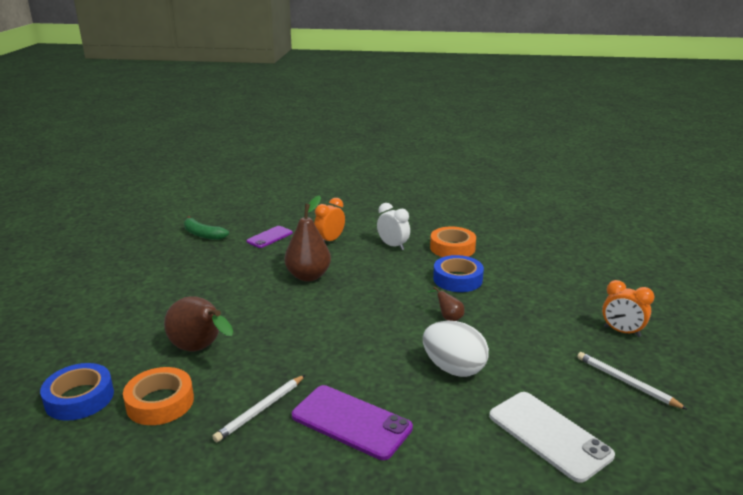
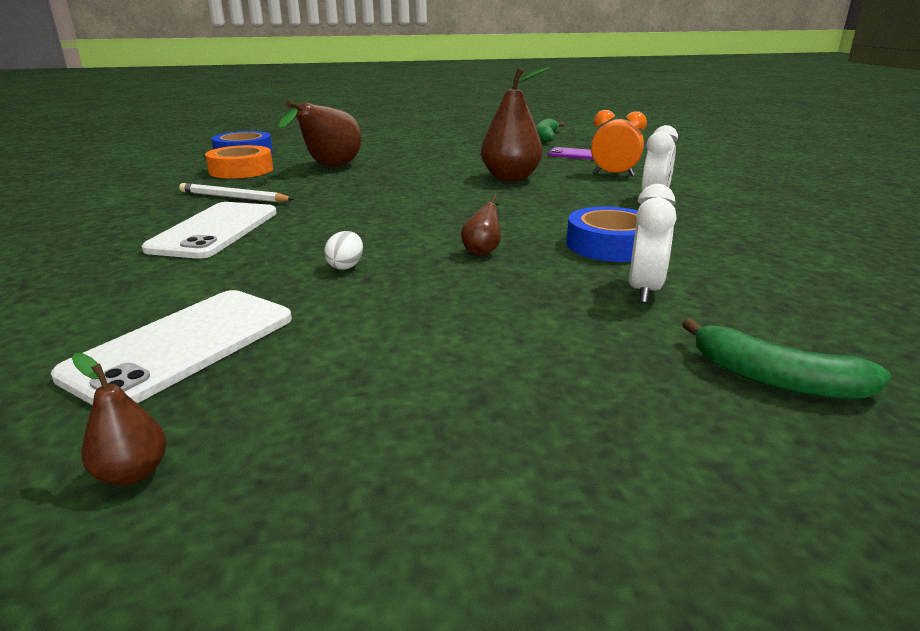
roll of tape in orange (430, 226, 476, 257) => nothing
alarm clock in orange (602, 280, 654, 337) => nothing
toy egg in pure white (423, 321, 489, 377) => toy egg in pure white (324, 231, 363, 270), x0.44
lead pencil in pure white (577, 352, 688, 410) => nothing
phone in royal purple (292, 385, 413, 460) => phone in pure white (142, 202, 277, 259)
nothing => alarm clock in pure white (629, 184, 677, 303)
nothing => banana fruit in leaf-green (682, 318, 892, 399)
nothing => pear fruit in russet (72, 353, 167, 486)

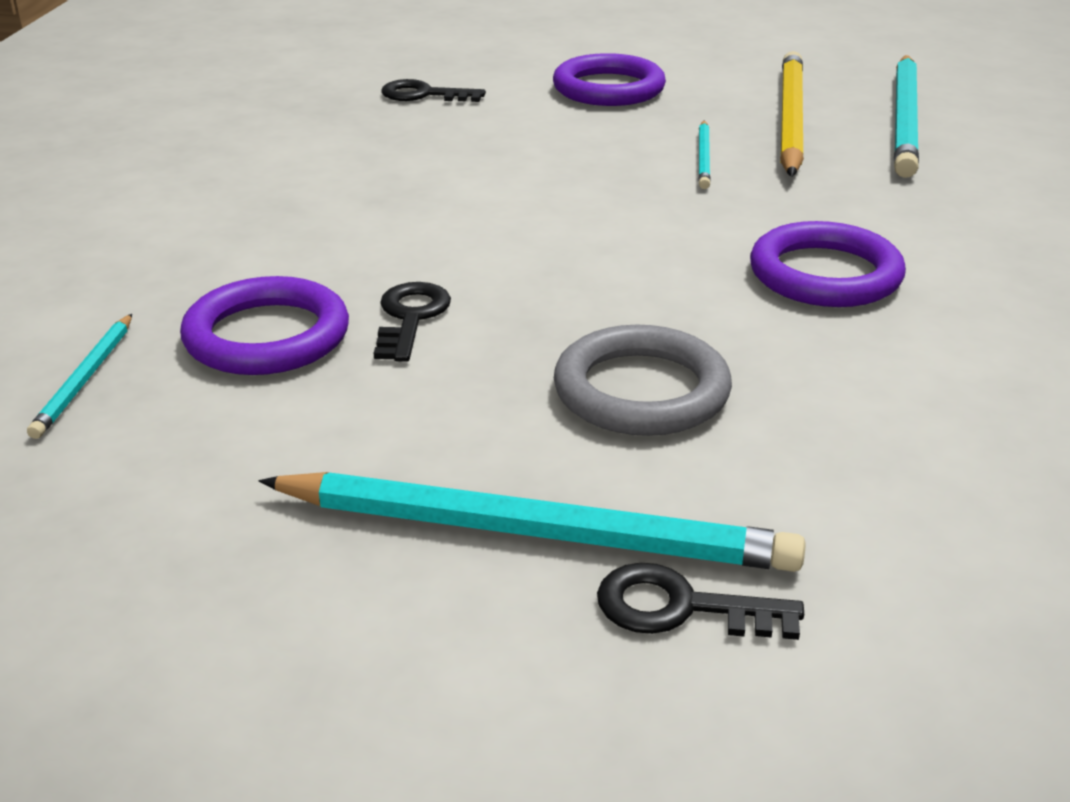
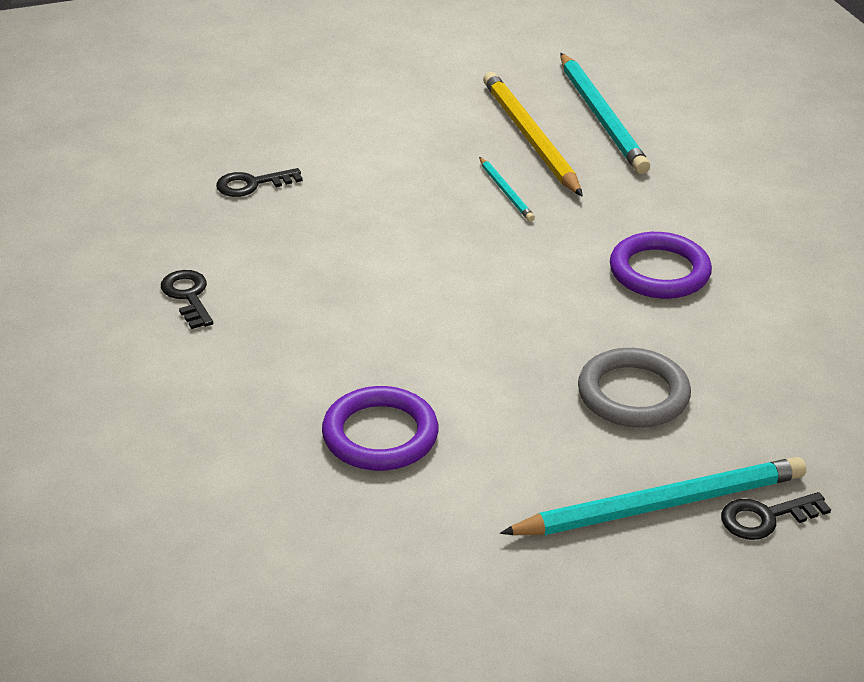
hoop in royal purple (553, 53, 666, 106) => nothing
key in jet-black (374, 282, 451, 362) => key in jet-black (161, 270, 213, 329), move
lead pencil in aqua (27, 314, 132, 439) => nothing

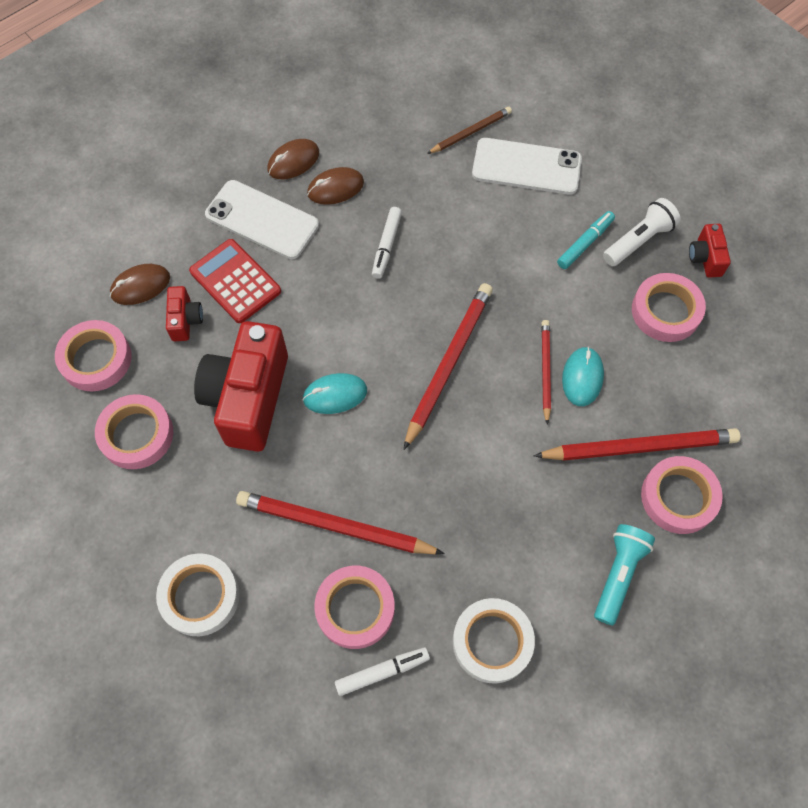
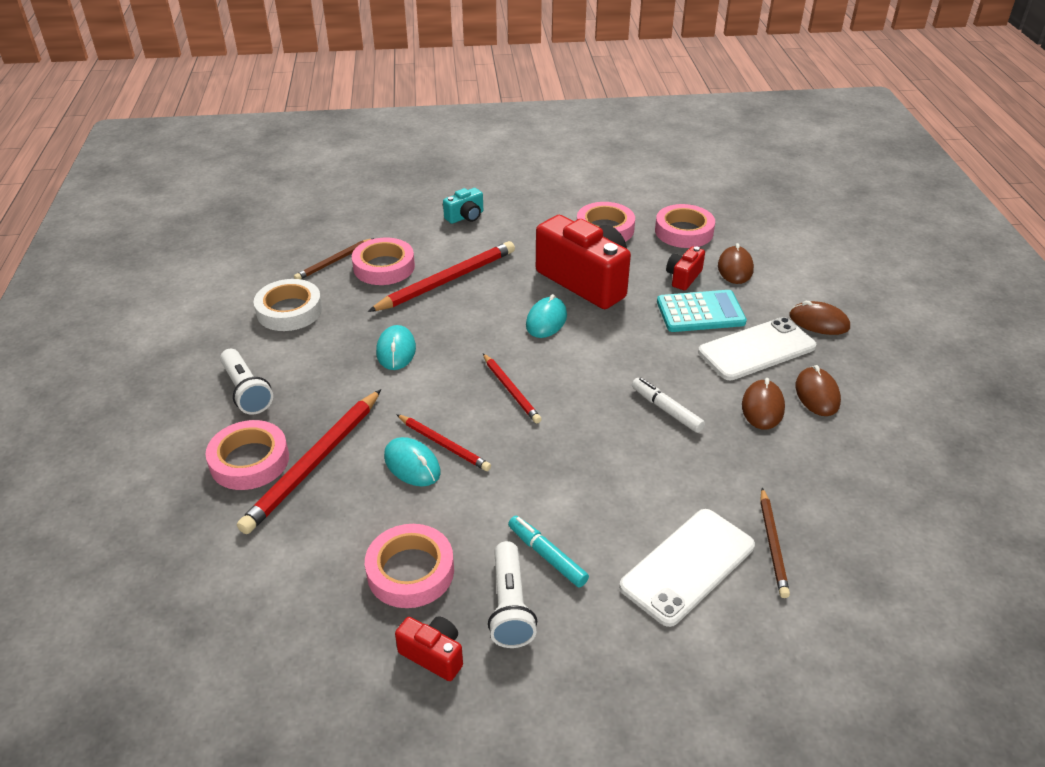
marker in aqua (557, 211, 615, 269) => marker in aqua (508, 516, 589, 587), 150 degrees clockwise
pocket calculator in crimson (189, 239, 281, 323) => pocket calculator in aqua (657, 290, 747, 332)
lead pencil in crimson (404, 283, 493, 450) => lead pencil in crimson (483, 353, 542, 423), x0.57
photo camera in crimson (166, 286, 203, 341) => photo camera in crimson (666, 246, 705, 290), 90 degrees clockwise
torch in aqua (594, 524, 655, 625) => torch in pure white (220, 349, 273, 415)
roll of tape in pure white (156, 553, 240, 636) => photo camera in aqua (443, 188, 483, 224)
marker in pure white (335, 647, 430, 696) => lead pencil in russet (294, 238, 374, 279)
nothing => mouse in russet (789, 301, 850, 335)
nothing => mouse in aqua (376, 325, 416, 370)

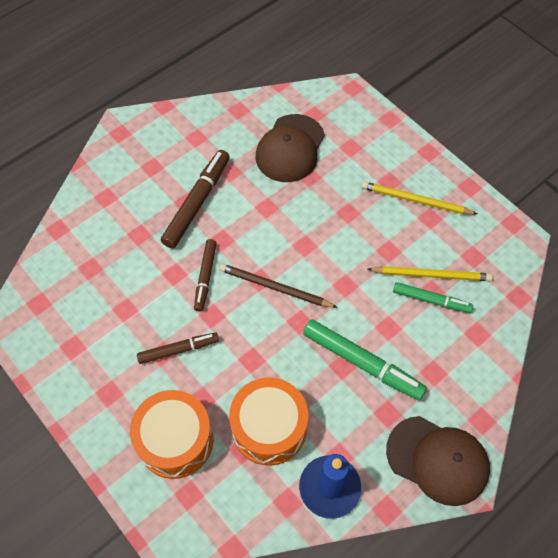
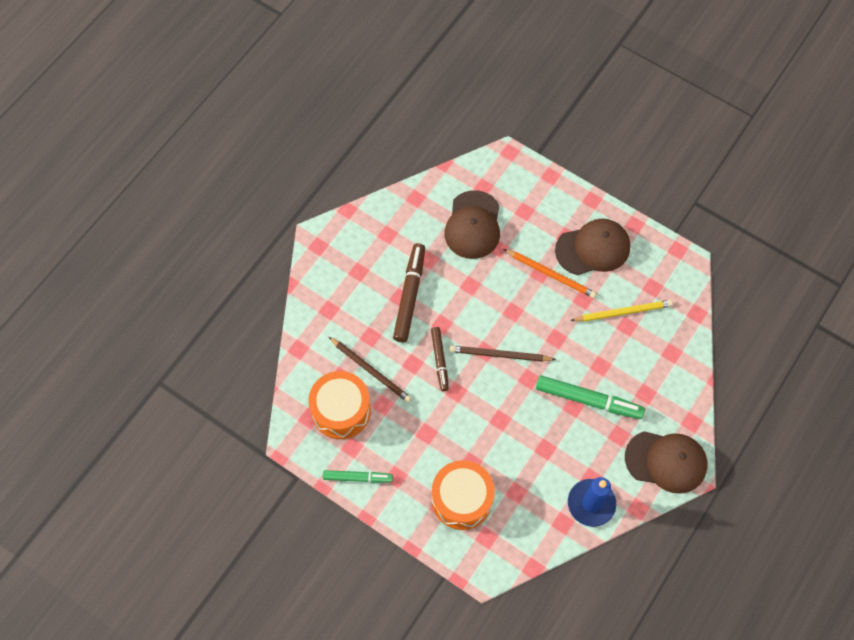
lead pencil in golden (362, 181, 477, 215) => peaked cap in russet (555, 219, 630, 275)
marker in leaf-green (393, 282, 473, 313) => marker in leaf-green (323, 470, 393, 483), move
marker in russet (137, 332, 219, 364) => nothing
toy drum in orange (229, 377, 308, 466) => toy drum in orange (308, 371, 371, 439), move
nothing => lead pencil in orange (504, 249, 596, 298)
nothing => lead pencil in russet (329, 337, 412, 402)

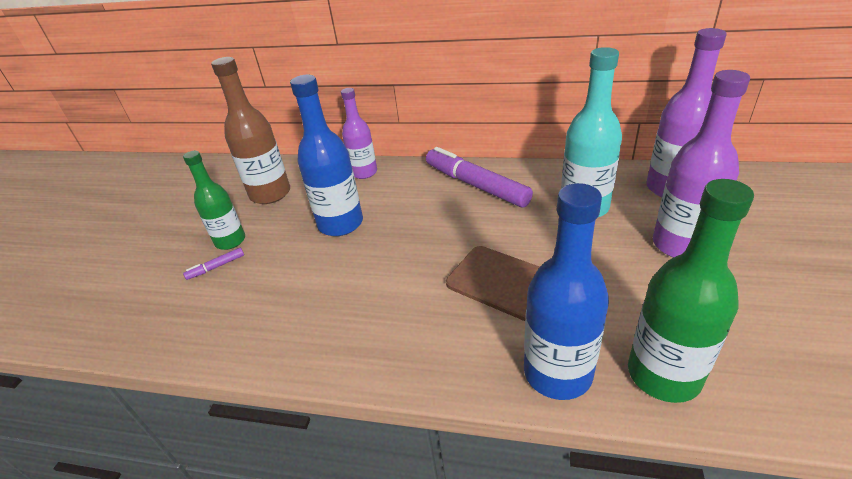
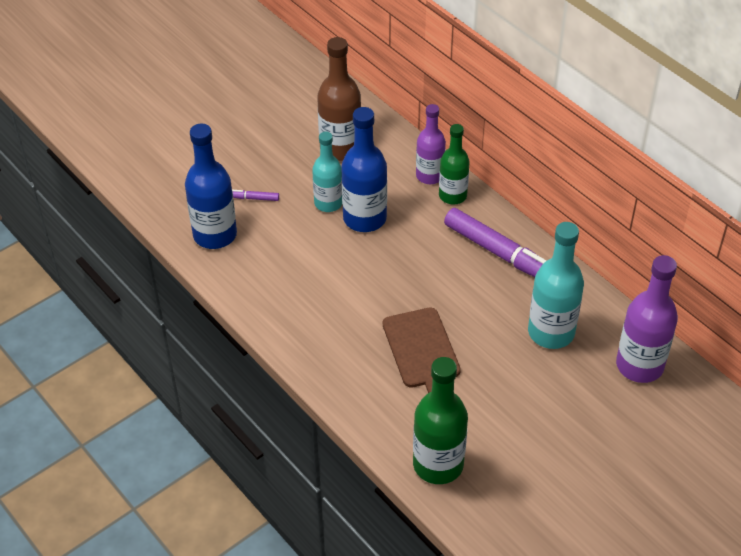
flask in royal purple (653, 70, 750, 258) => nothing
marker in royal purple (426, 147, 533, 208) => marker in royal purple (444, 208, 547, 277), 135 degrees clockwise
flask in leaf-green (183, 151, 245, 250) => flask in leaf-green (439, 124, 470, 205), move
flask in royal blue (524, 183, 609, 400) => flask in royal blue (185, 124, 237, 249), move
nothing => flask in aqua (312, 132, 342, 212)

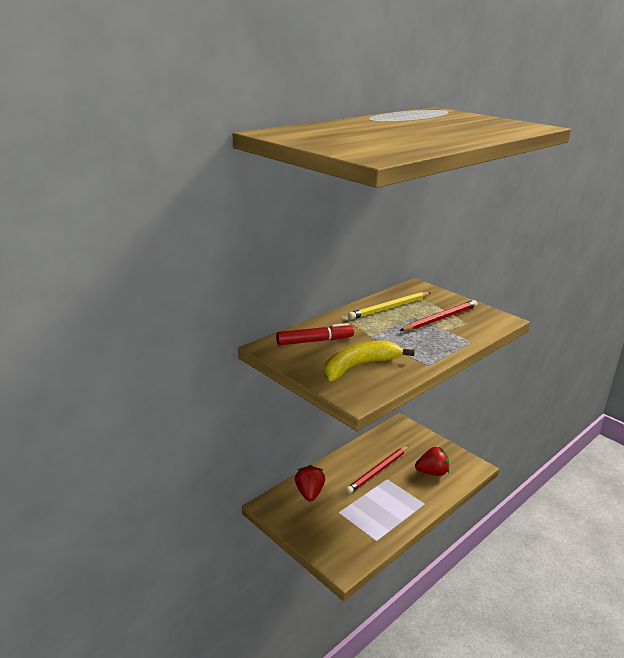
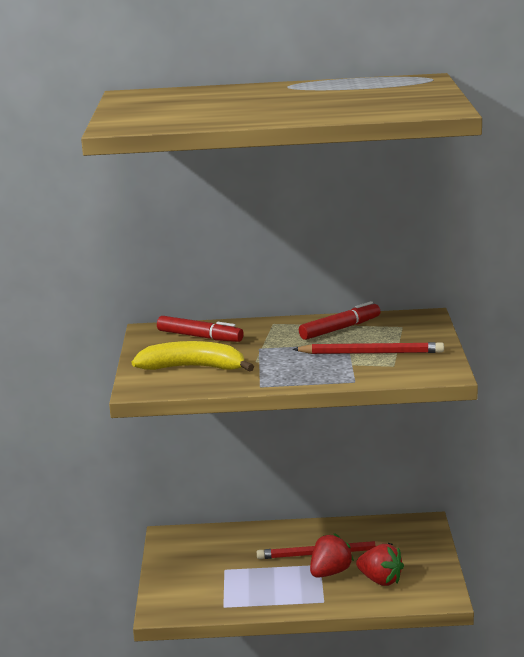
lead pencil in golden (348, 292, 431, 320) => marker in crimson (299, 301, 381, 340)
berry in crimson (295, 465, 325, 502) => berry in crimson (310, 533, 354, 578), move

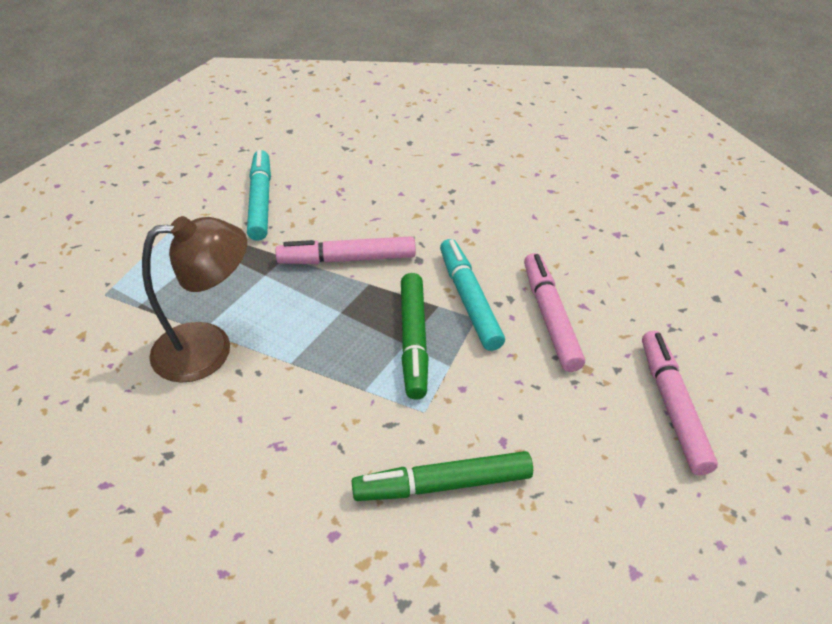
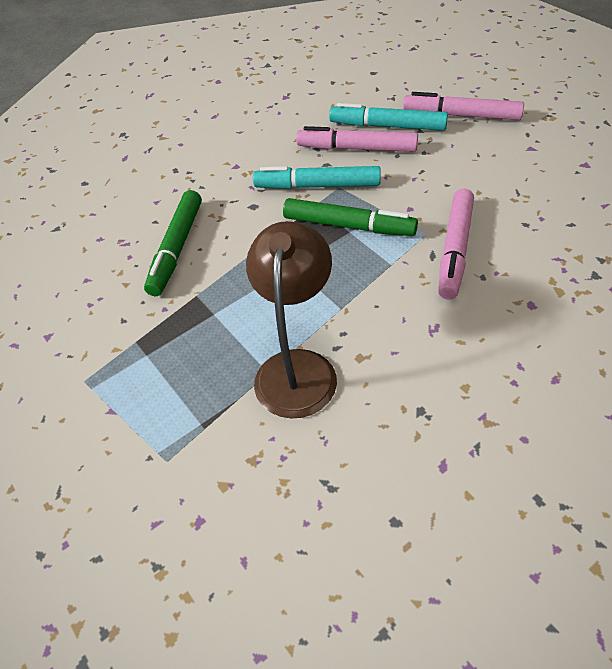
marker in aqua (247, 150, 271, 241) => marker in aqua (329, 103, 448, 131), move
marker in pink (276, 236, 416, 264) => marker in pink (438, 189, 474, 299), move
marker in leaf-green (351, 451, 533, 501) => marker in leaf-green (144, 190, 202, 296), move

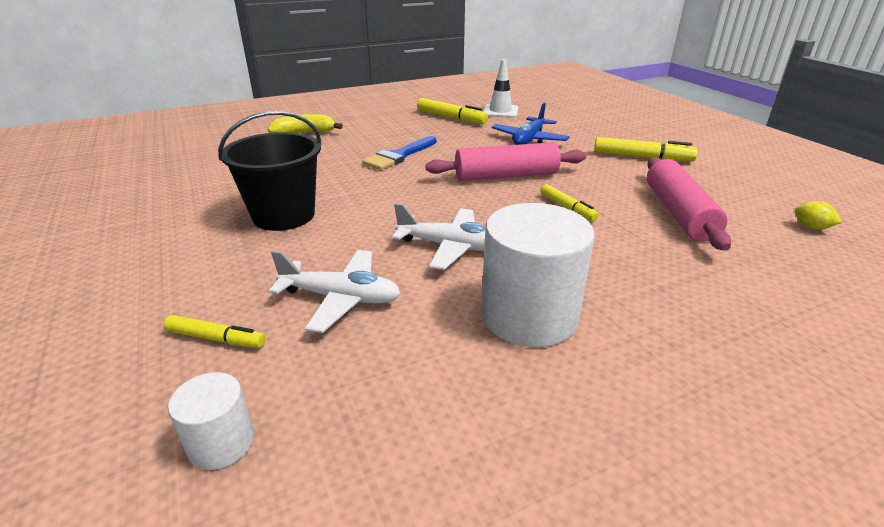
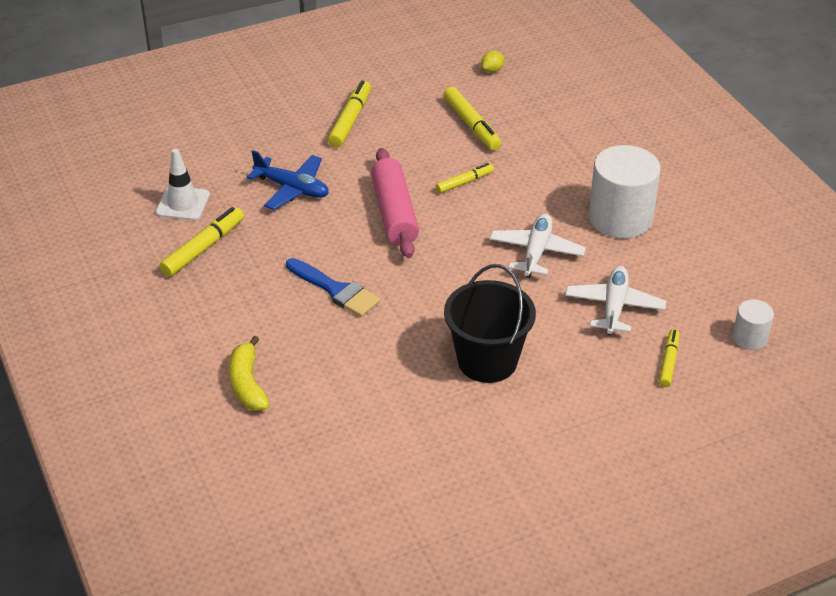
pastry roller in pink (647, 157, 731, 251) => marker in golden (444, 87, 501, 151)

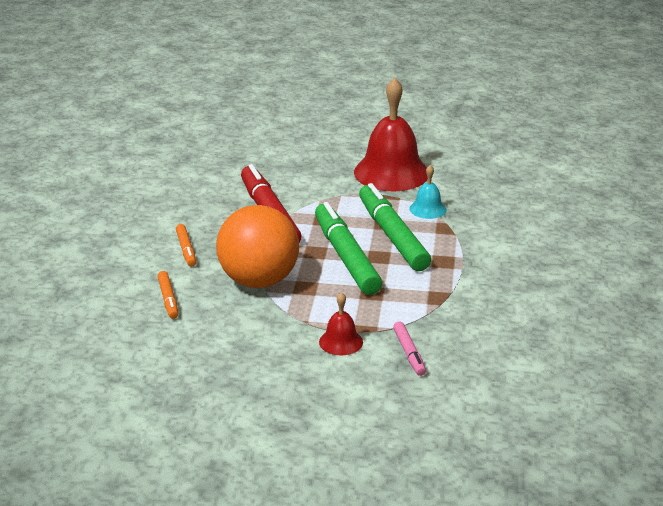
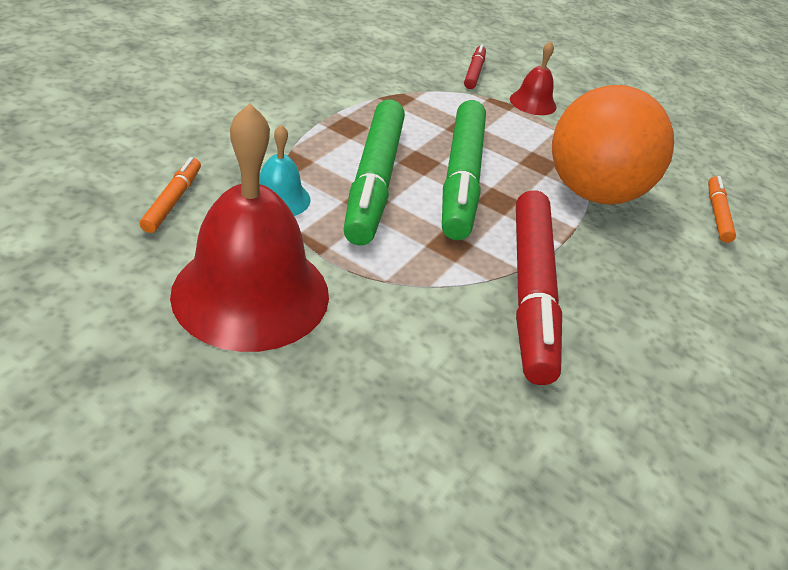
marker in orange (176, 224, 196, 267) => marker in orange (140, 157, 201, 233), move
marker in pink (393, 322, 426, 376) => marker in crimson (464, 44, 486, 89)

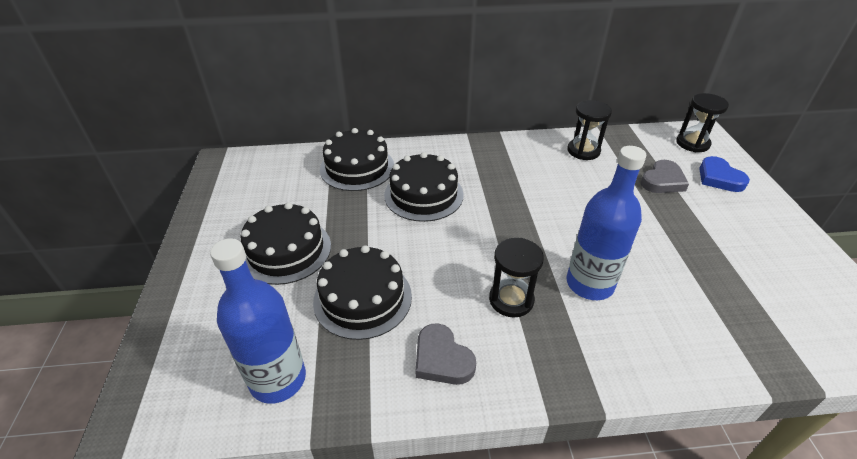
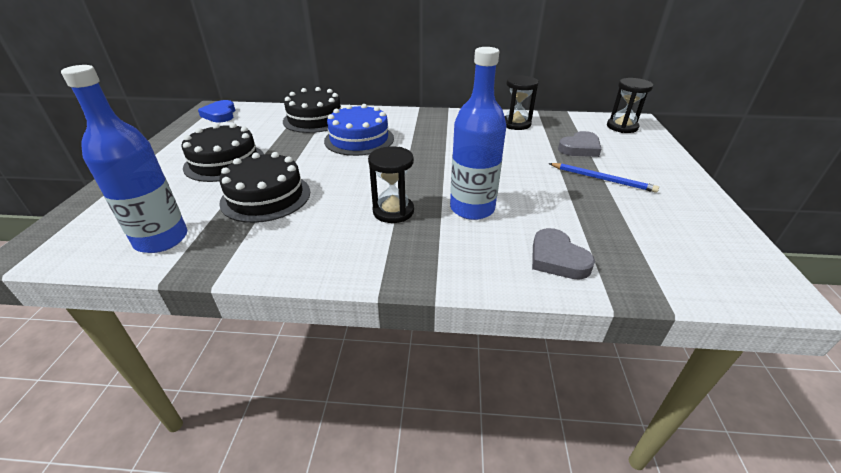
gateau in jet-black (384, 152, 464, 222) => gateau in royal blue (324, 104, 394, 156)
heart in royal blue (699, 156, 750, 192) => heart in royal blue (198, 100, 235, 123), move
heart in ash-grey (416, 323, 476, 385) => heart in ash-grey (532, 228, 595, 280), move
nothing => lead pencil in royal blue (549, 163, 659, 193)

